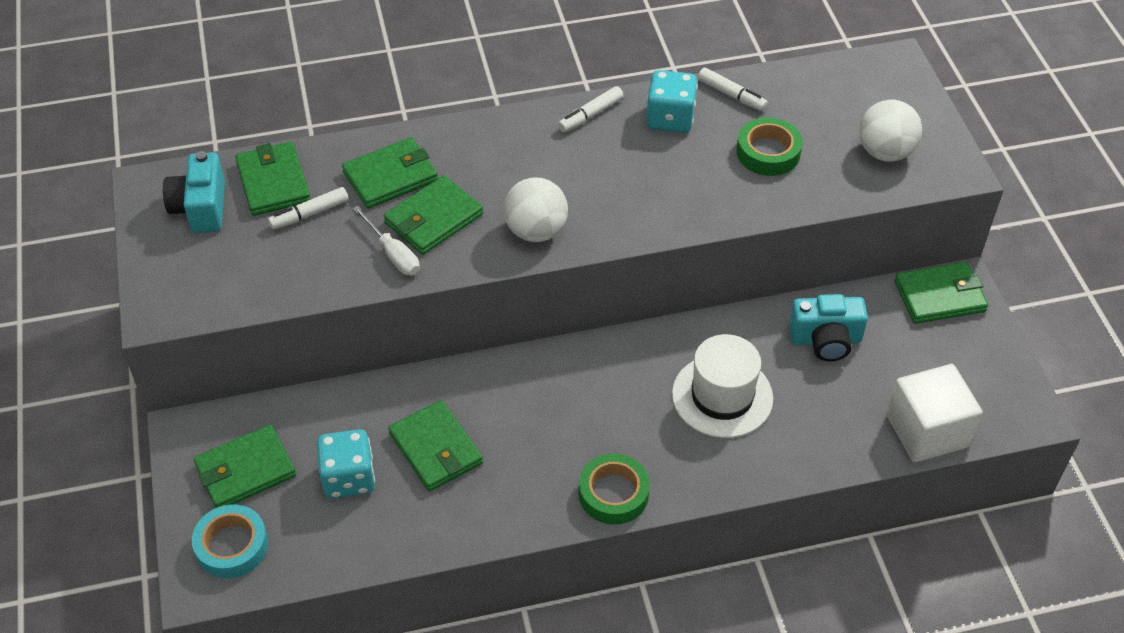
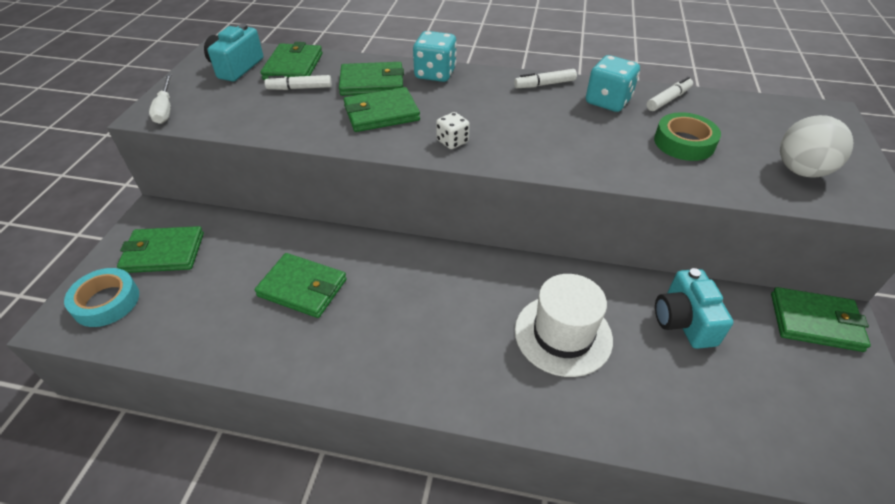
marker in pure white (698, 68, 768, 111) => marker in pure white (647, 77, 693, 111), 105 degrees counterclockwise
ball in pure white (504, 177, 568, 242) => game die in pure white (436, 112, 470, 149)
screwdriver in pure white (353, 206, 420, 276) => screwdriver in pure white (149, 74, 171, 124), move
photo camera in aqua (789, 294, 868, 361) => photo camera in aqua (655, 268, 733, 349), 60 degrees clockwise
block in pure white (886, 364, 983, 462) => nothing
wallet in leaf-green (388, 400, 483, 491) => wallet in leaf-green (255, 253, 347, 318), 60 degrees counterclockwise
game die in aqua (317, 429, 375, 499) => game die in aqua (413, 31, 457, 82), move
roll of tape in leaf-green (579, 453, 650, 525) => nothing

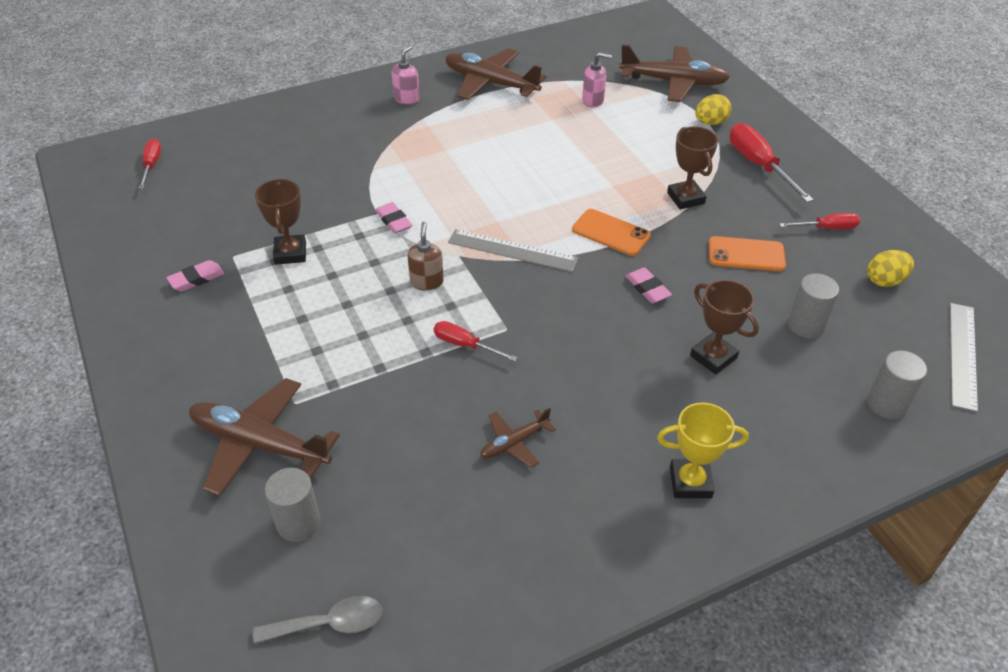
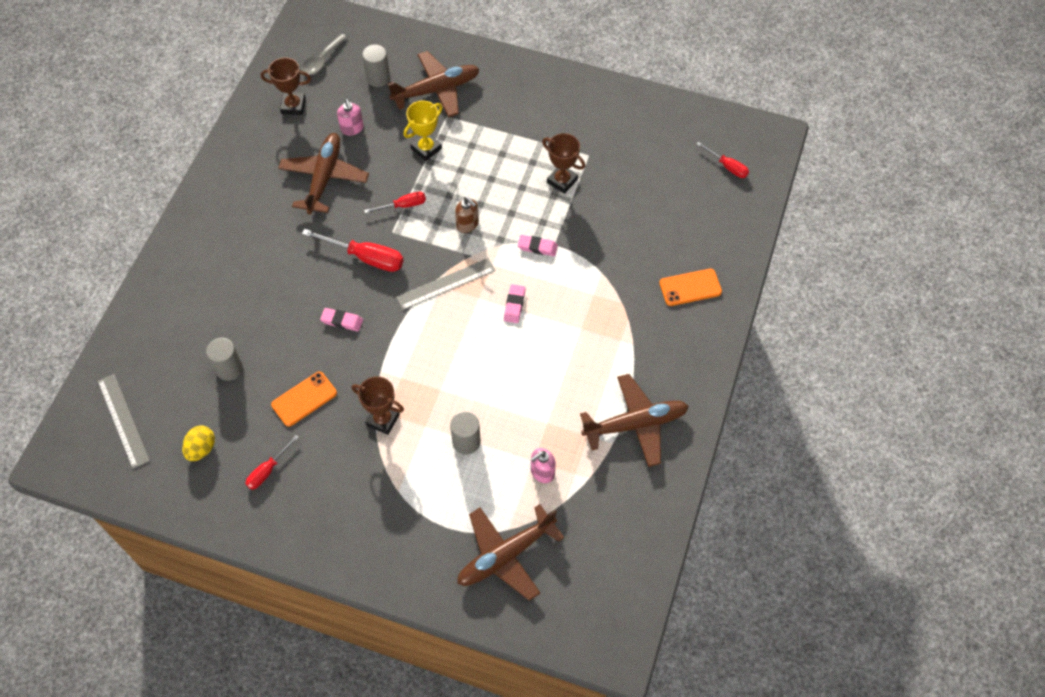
soap pump in pink (391, 45, 420, 105) => soap pump in pink (337, 99, 364, 136), move
toy egg in golden (695, 94, 731, 125) => nothing
screwdriver in crimson (729, 123, 814, 202) => screwdriver in crimson (302, 229, 404, 272), move
phone in orange (572, 209, 651, 256) => phone in orange (659, 269, 722, 306), move
eraser in pink (166, 260, 224, 291) => eraser in pink (504, 284, 525, 323), move
prize cup in russet (690, 280, 759, 375) => prize cup in russet (261, 57, 311, 115), move
solid cylinder in ash-grey (867, 350, 927, 419) => solid cylinder in ash-grey (450, 412, 481, 455), move
prize cup in golden (657, 402, 749, 498) => prize cup in golden (404, 101, 443, 161), move
aeroplane in russet (480, 408, 556, 468) => aeroplane in russet (278, 133, 369, 214), x1.94

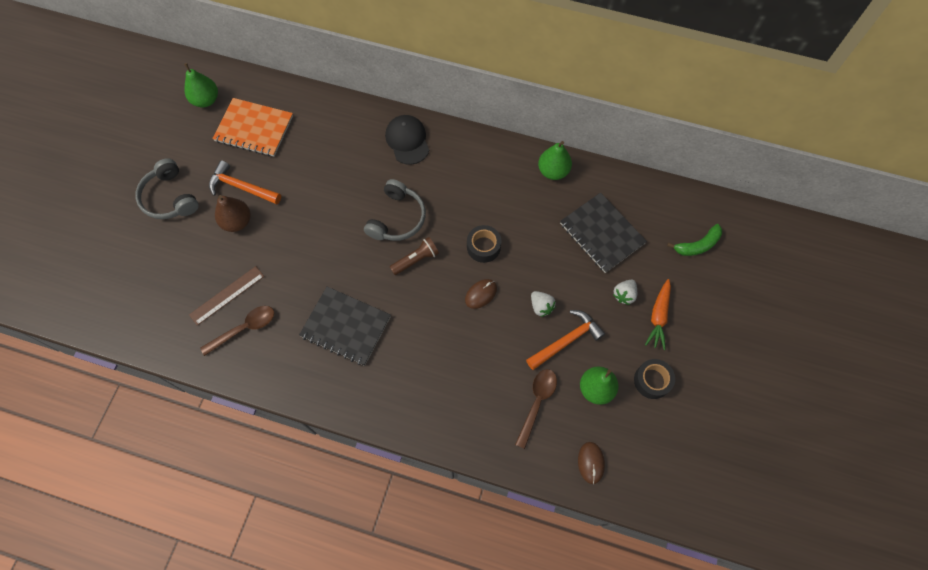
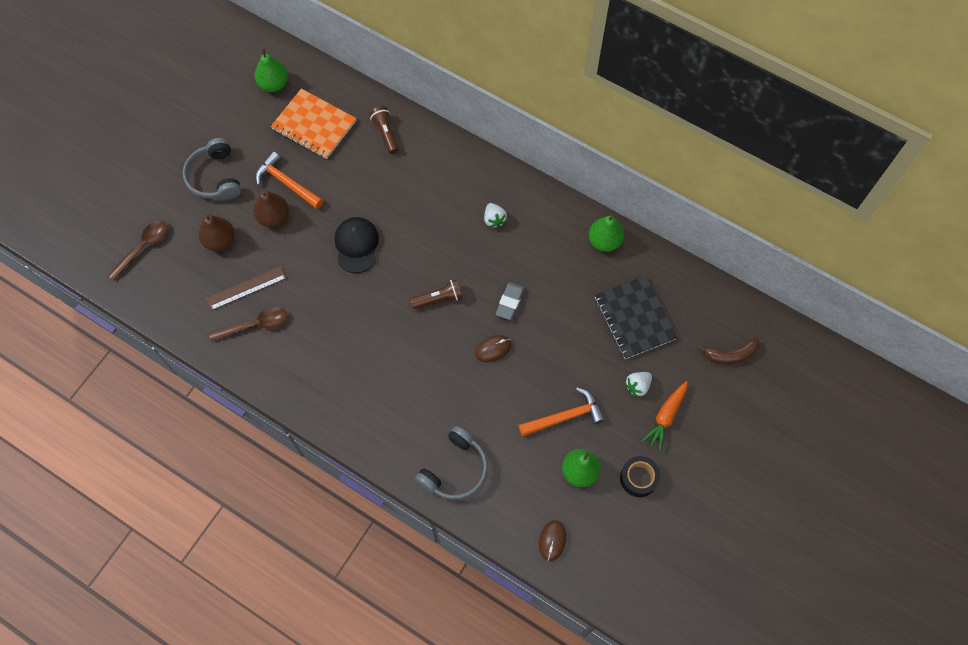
peaked cap in jet-black (385, 115, 429, 165) => peaked cap in jet-black (335, 217, 379, 273), move
headset in ash-grey (364, 179, 426, 241) => headset in ash-grey (415, 426, 488, 500), move
banana fruit in leaf-green (667, 224, 722, 256) => banana fruit in russet (697, 338, 760, 364)
roll of tape in jet-black (467, 225, 501, 263) => eraser in ash-grey (496, 282, 525, 320)
notebook in jet-black (299, 287, 391, 366) => nothing
berry in pure white (531, 291, 556, 317) => berry in pure white (484, 203, 507, 228), move
tablespoon in russet (515, 369, 557, 449) => tablespoon in russet (108, 220, 168, 281), move
nothing => torch in russet (369, 106, 399, 154)
nothing => pear fruit in russet (198, 213, 235, 251)

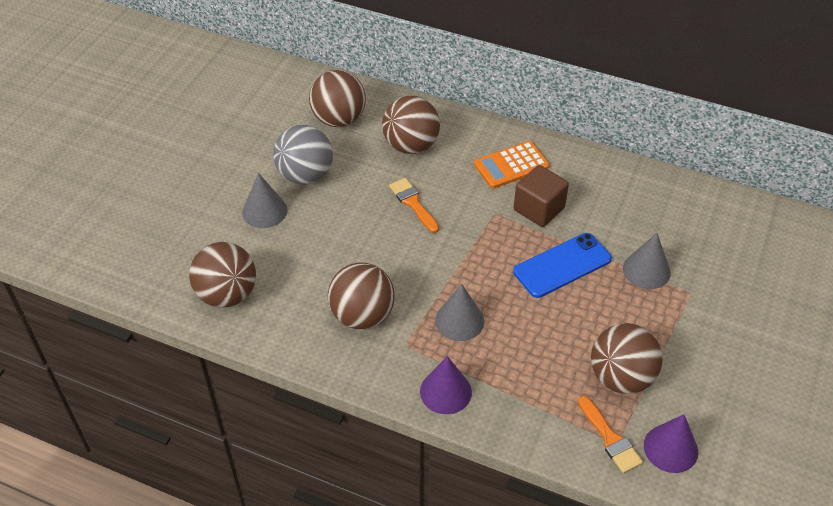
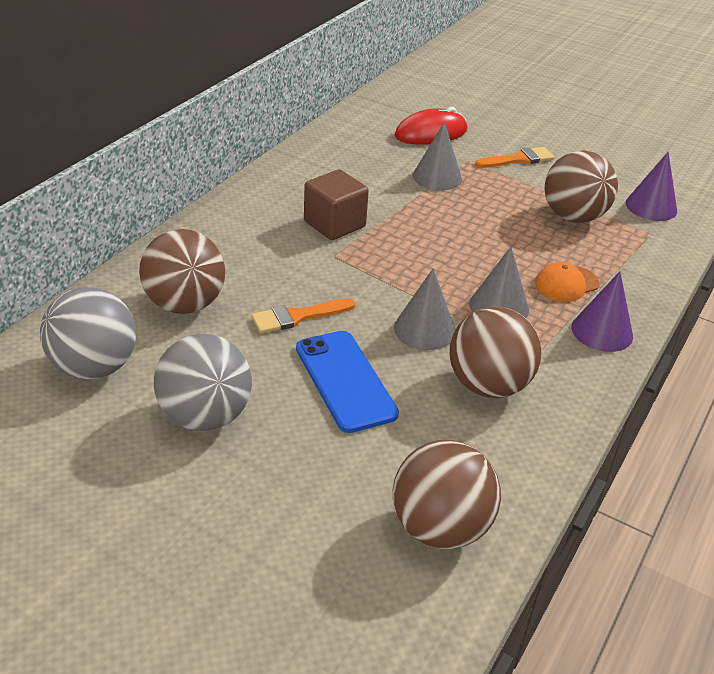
ball in russet (309, 70, 366, 127) => ball in ash-grey (40, 287, 136, 380)
pocket calculator in orange (474, 141, 550, 189) => nothing
solid cone in ash-grey (242, 173, 287, 228) => solid cone in ash-grey (394, 269, 455, 350), move
phone in royal blue (513, 233, 612, 298) => phone in royal blue (296, 331, 399, 433), move
paintbrush in orange (578, 396, 643, 473) => paintbrush in orange (475, 147, 554, 168), move
nothing => mouse in crimson (395, 107, 467, 145)
nothing => peaked cap in orange (535, 262, 599, 302)

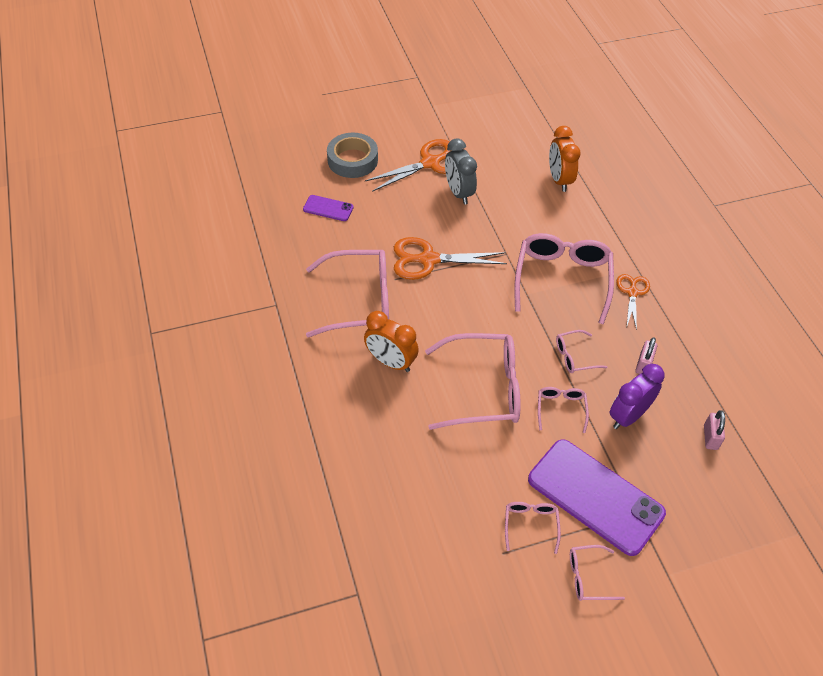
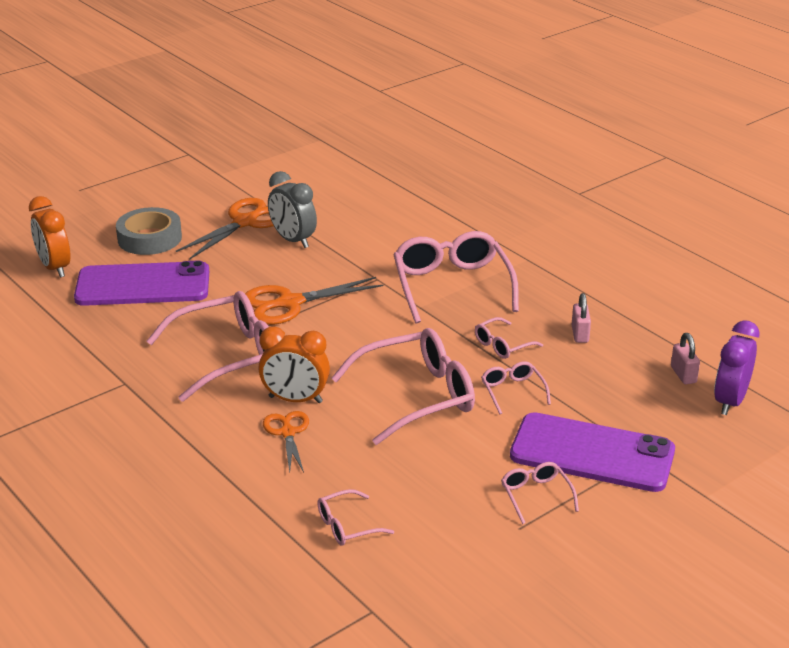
alarm clock in orange (549, 126, 580, 192) => alarm clock in orange (29, 196, 70, 277), move
phone in royal purple (303, 195, 353, 221) => phone in royal purple (74, 261, 209, 306), x2.17
pair of scissors in orange (616, 274, 650, 331) => pair of scissors in orange (263, 411, 309, 473), move
alarm clock in royal purple (610, 364, 665, 429) => alarm clock in royal purple (714, 320, 760, 415), move
spectacles in pink (570, 545, 625, 601) => spectacles in pink (317, 489, 394, 546), move

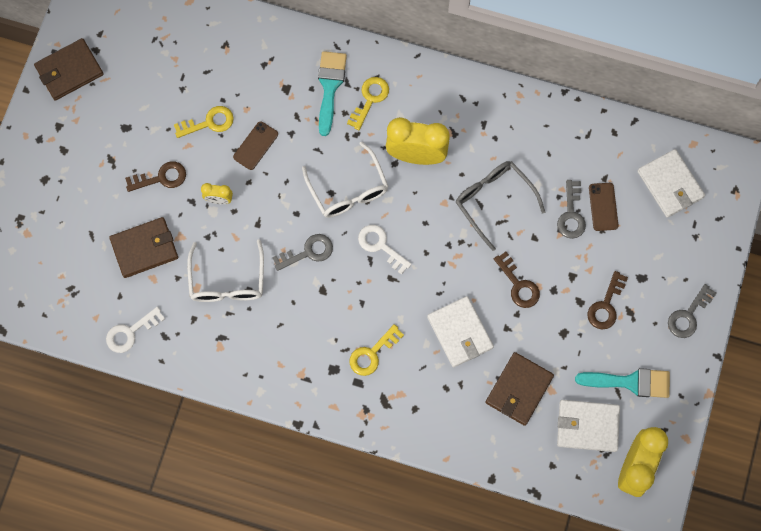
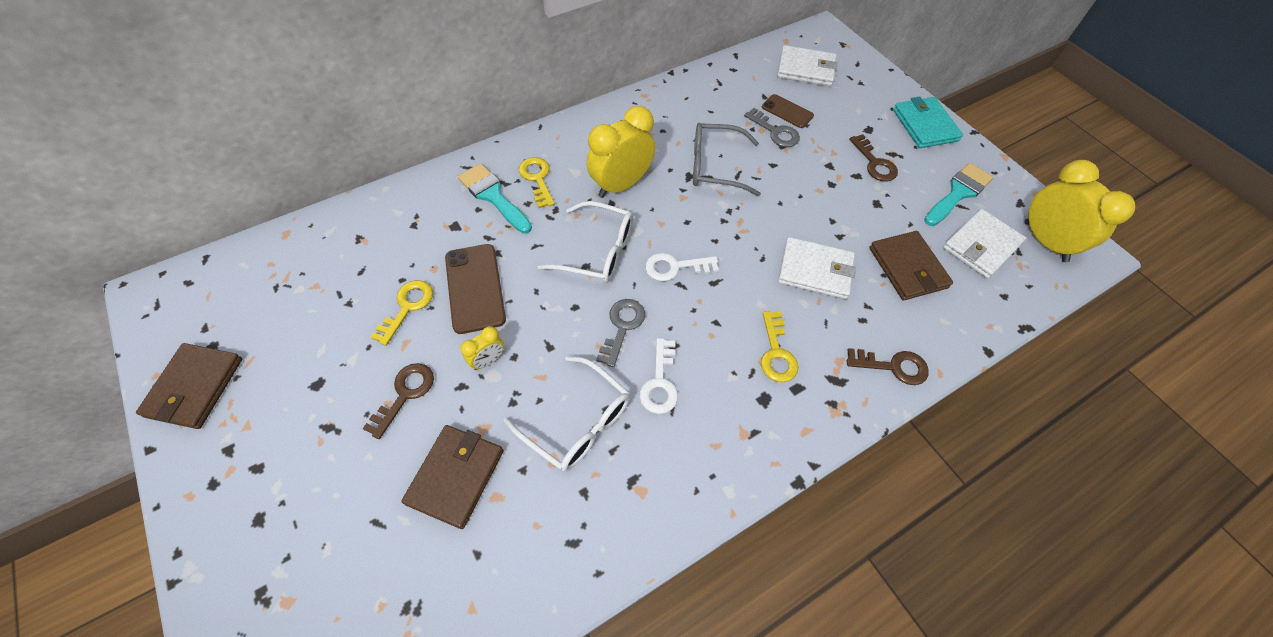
phone in russet (233, 121, 278, 170) => phone in russet (445, 244, 506, 334), x1.63
key in russet (494, 252, 540, 308) => key in russet (847, 348, 929, 385), move
key in ash-grey (668, 284, 716, 338) => wallet in aqua (893, 96, 963, 148)
key in pure white (106, 307, 165, 353) => key in pure white (639, 338, 678, 414), move

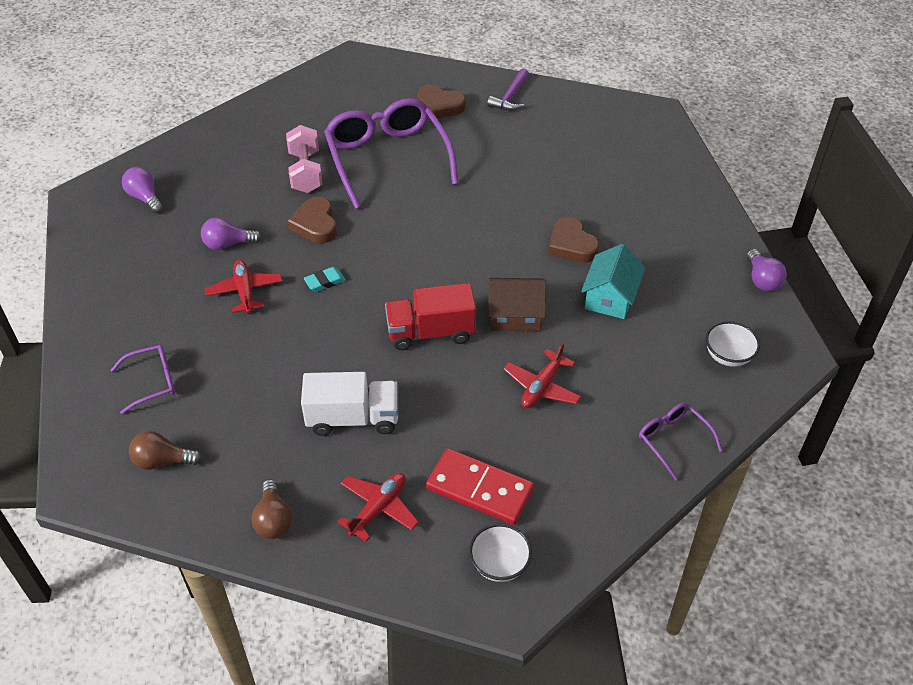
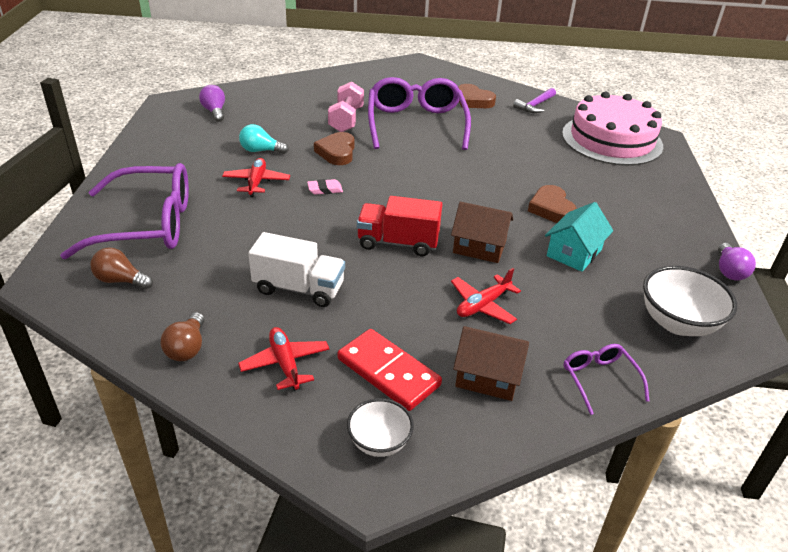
bulb in royal purple (201, 217, 262, 250) => bulb in aqua (239, 124, 289, 154)
eraser in aqua (304, 267, 346, 292) => eraser in pink (307, 179, 343, 195)
deep dish in pure white (706, 321, 760, 367) => deep dish in pure white (643, 266, 737, 336), x1.63
spectacles in royal purple (111, 345, 175, 414) => spectacles in royal purple (60, 163, 189, 259), x2.14
aeroplane in crimson (337, 473, 419, 542) => aeroplane in crimson (238, 327, 330, 391), 75 degrees counterclockwise
nothing => gateau in pink (562, 92, 663, 166)
nothing => cottage in russet (453, 326, 529, 401)

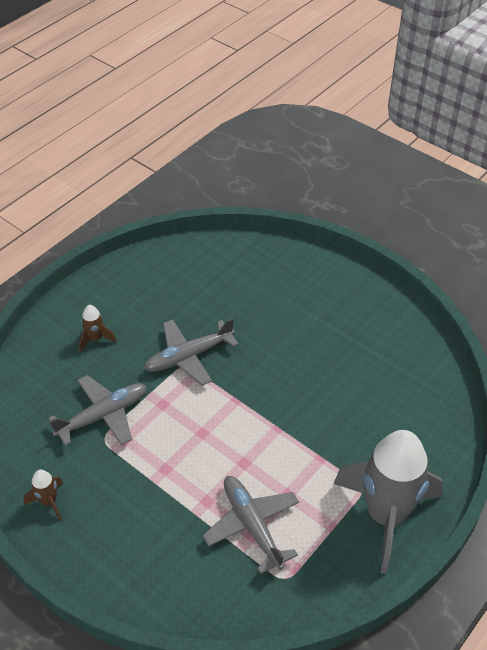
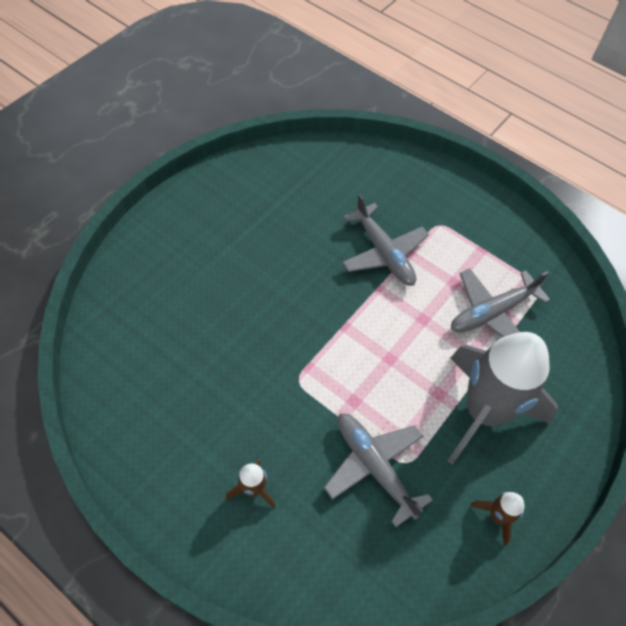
aeroplane in ash-grey (144, 318, 239, 386) => aeroplane in ash-grey (342, 194, 429, 286), move
rocket in ash-grey (333, 430, 443, 574) => rocket in ash-grey (448, 332, 558, 465), move

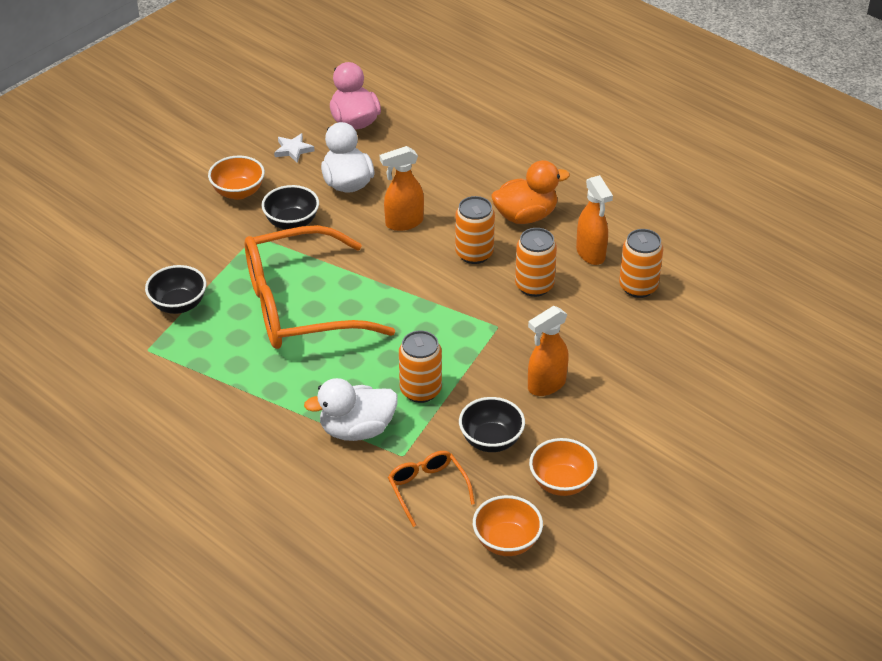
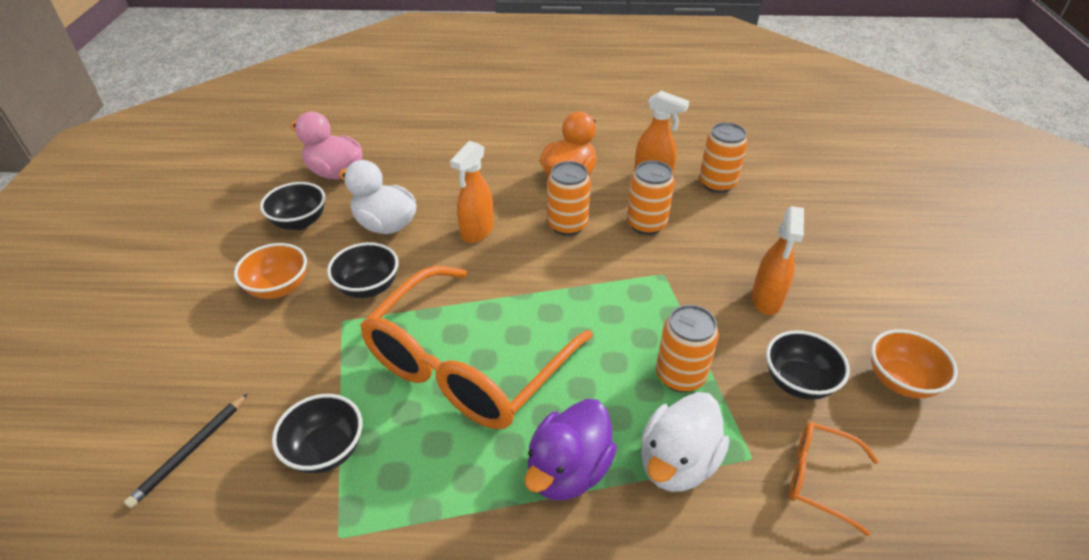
star shape in pure white (274, 133, 315, 163) => deep dish in jet-black (260, 182, 325, 230)
deep dish in orange (473, 495, 543, 556) => nothing
nothing => lead pencil in jet-black (124, 393, 248, 508)
nothing => duck in royal purple (525, 399, 617, 501)

